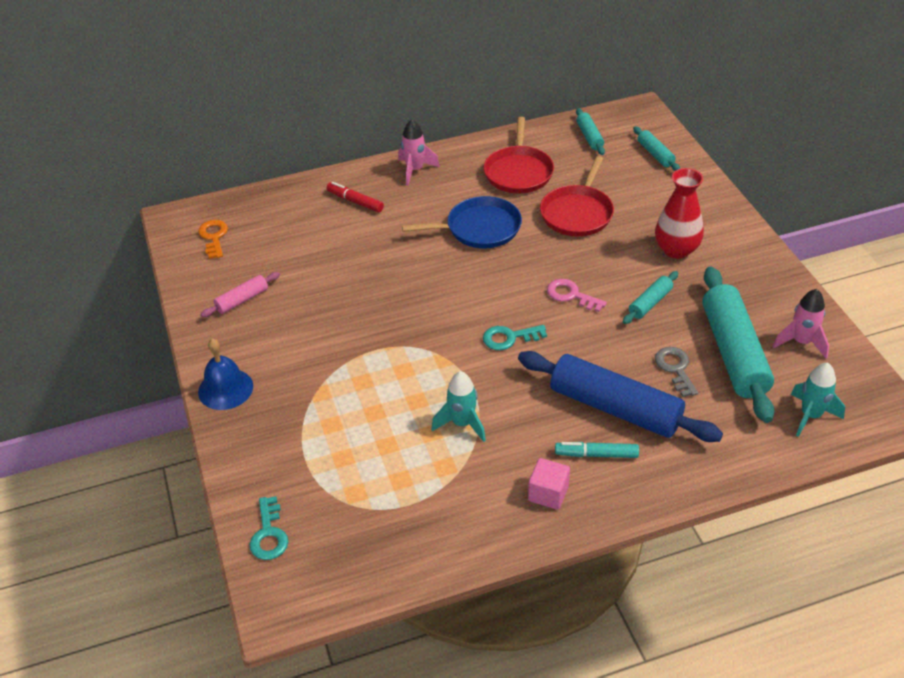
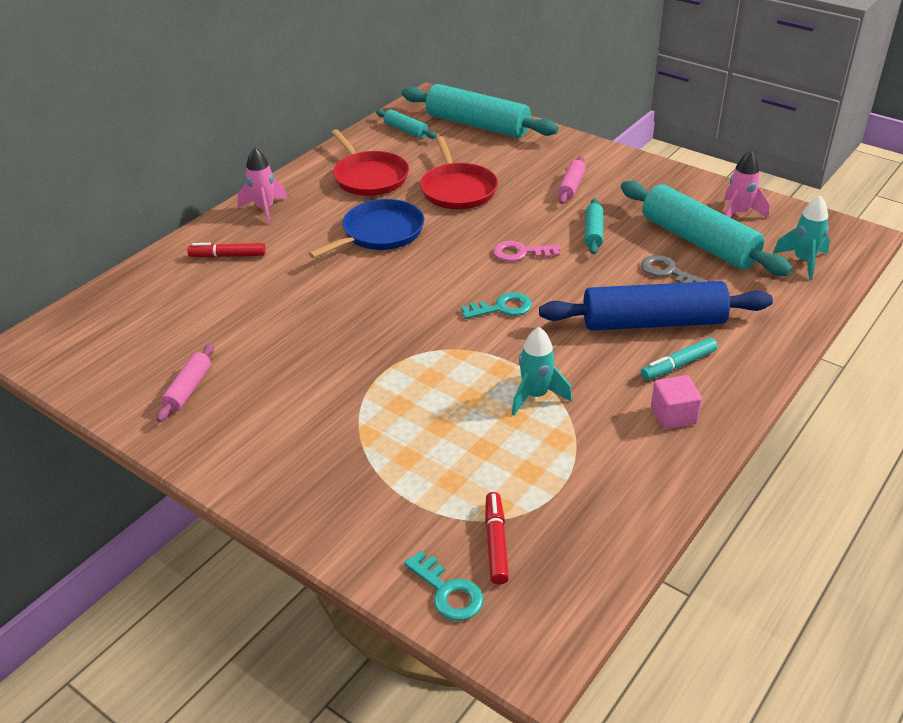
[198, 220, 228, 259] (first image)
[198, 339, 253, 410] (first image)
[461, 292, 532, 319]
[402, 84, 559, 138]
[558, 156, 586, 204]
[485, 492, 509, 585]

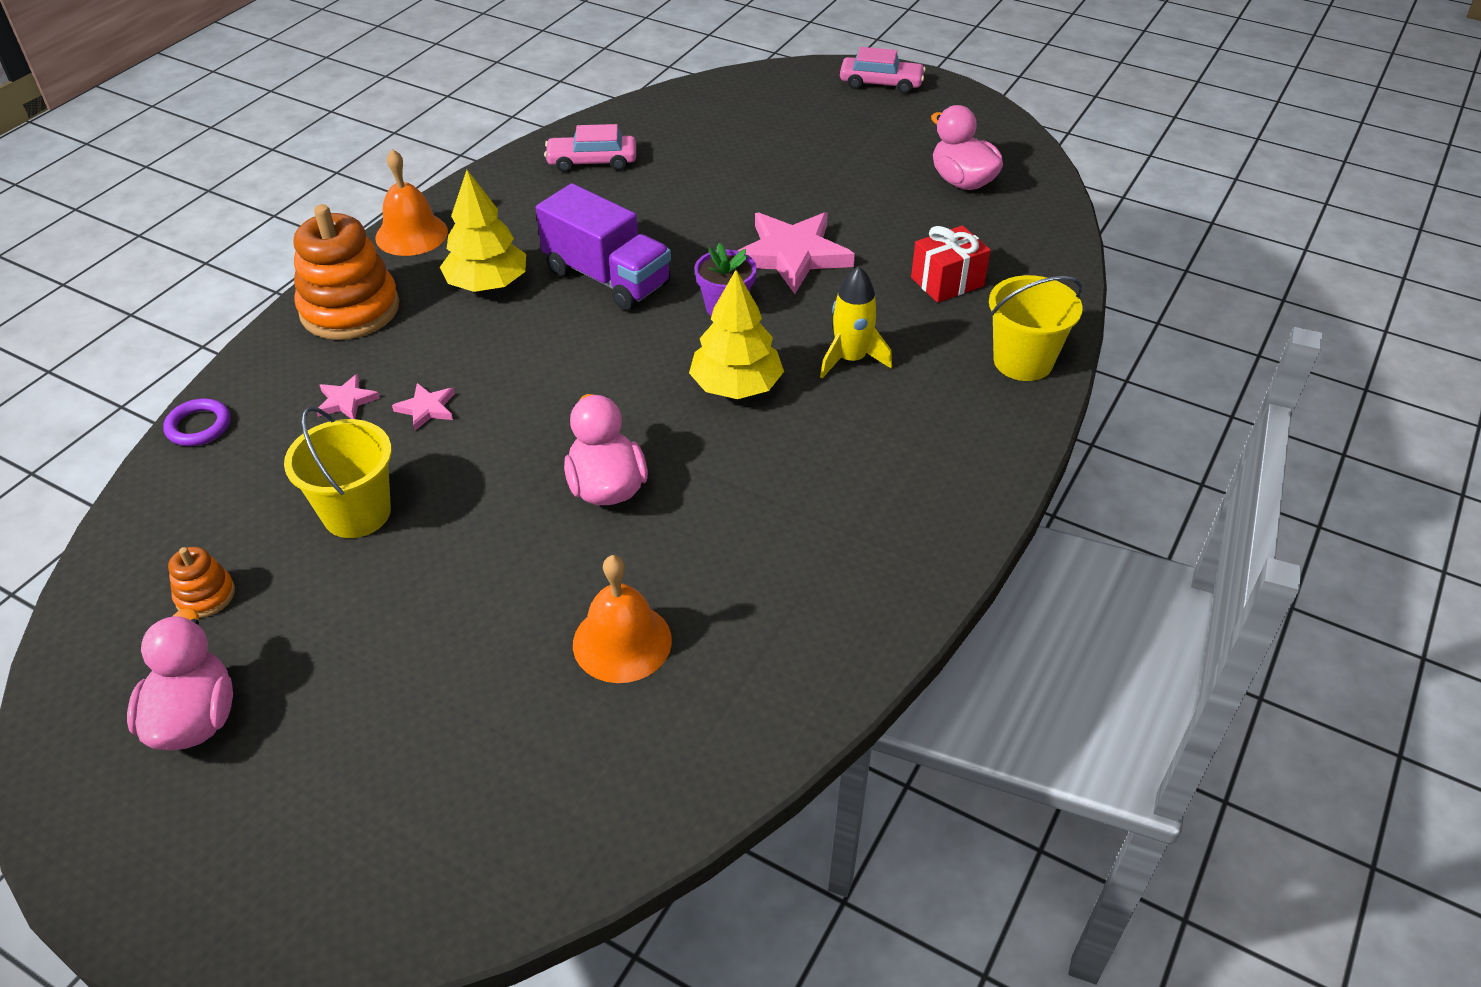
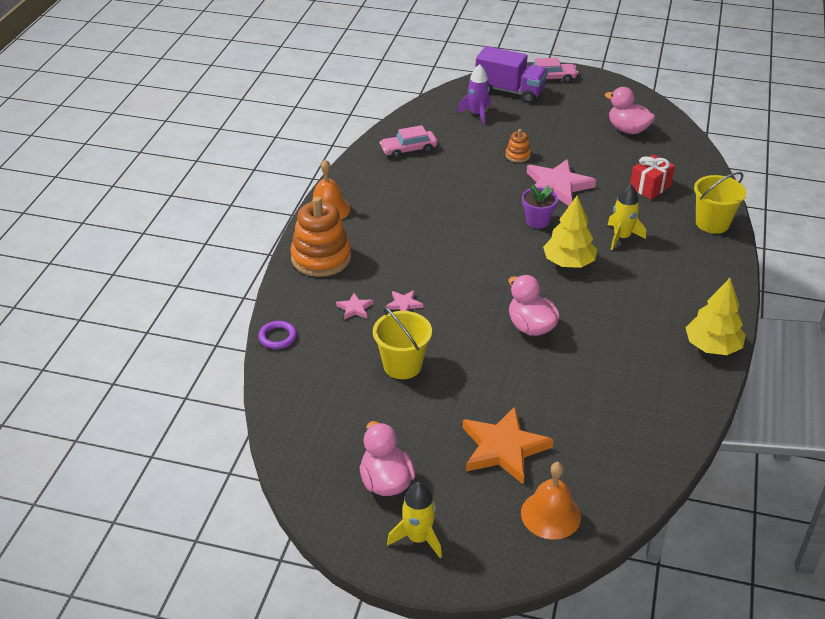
[506, 129, 531, 162]
[686, 278, 746, 355]
[475, 46, 548, 103]
[521, 462, 581, 540]
[387, 482, 442, 558]
[457, 64, 491, 125]
[463, 407, 554, 485]

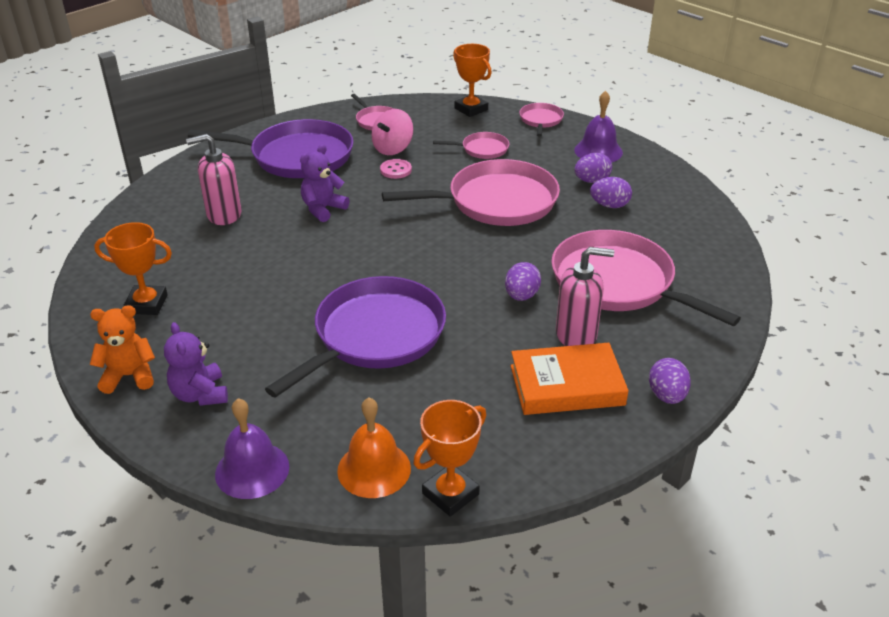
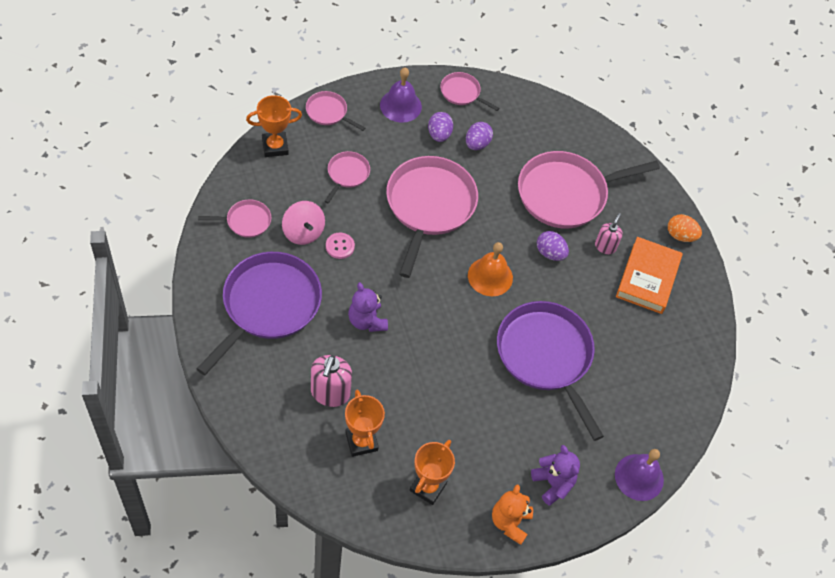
[531, 445, 580, 505]
[468, 242, 513, 296]
[345, 390, 385, 457]
[595, 213, 623, 254]
[668, 214, 702, 242]
[440, 72, 499, 111]

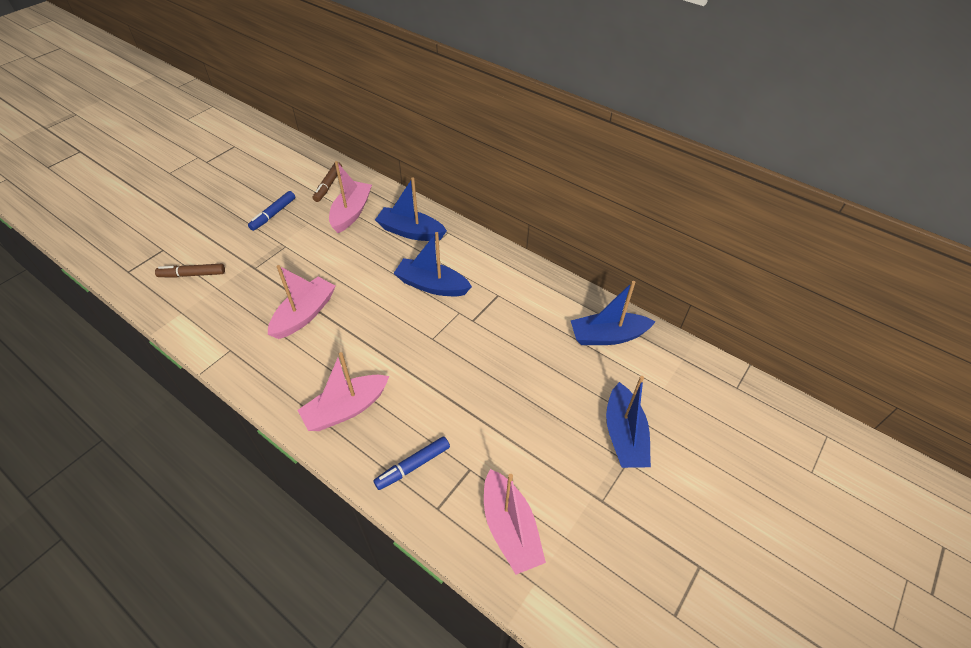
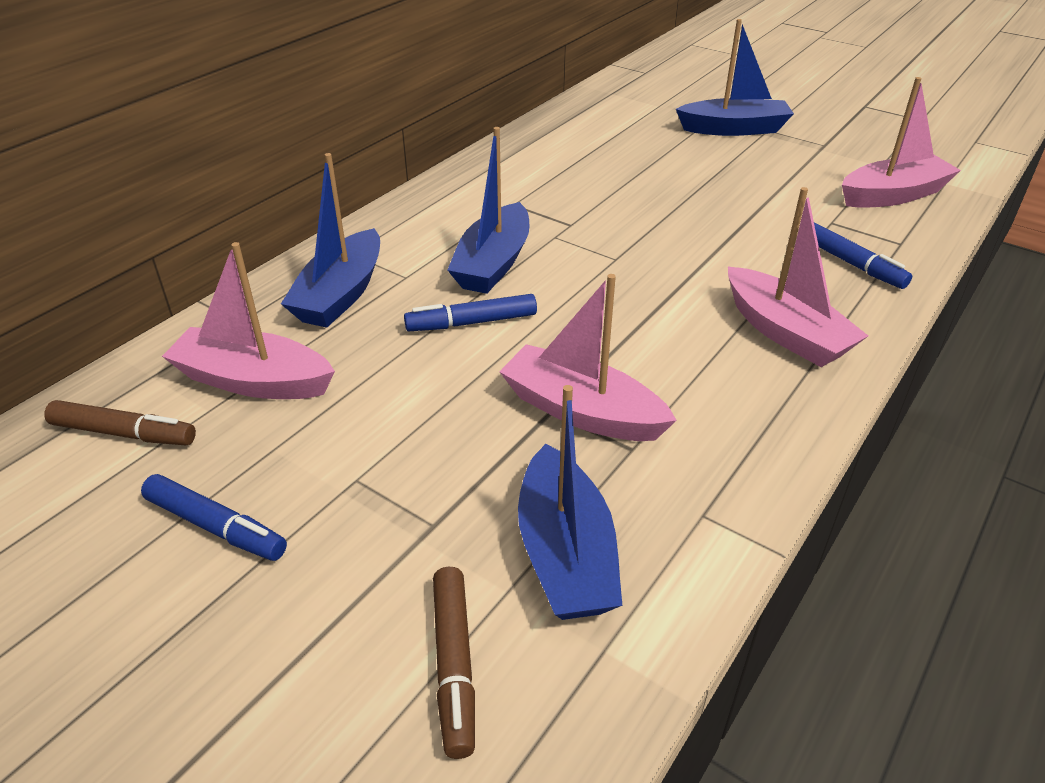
[518, 385, 622, 620]
[404, 294, 537, 331]

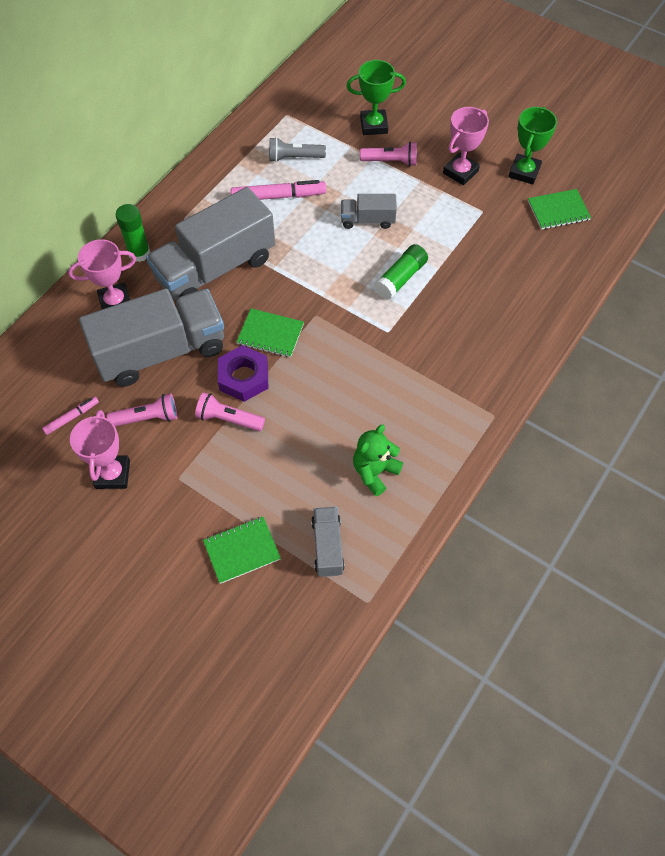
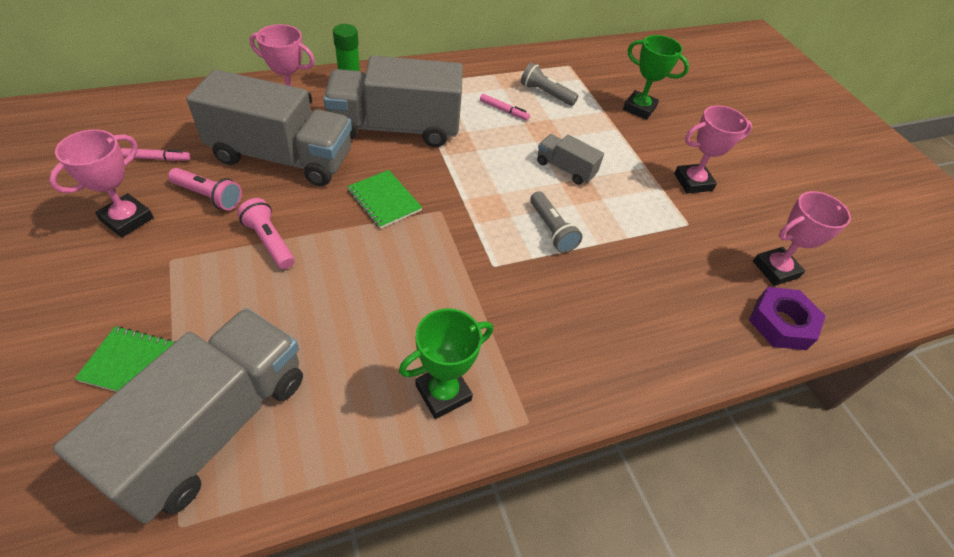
[749, 287, 826, 350]
[480, 94, 530, 120]
[53, 308, 303, 524]
[353, 425, 403, 496] (first image)
[360, 142, 417, 166] (first image)
[530, 191, 583, 253]
[399, 308, 493, 419]
[753, 191, 851, 286]

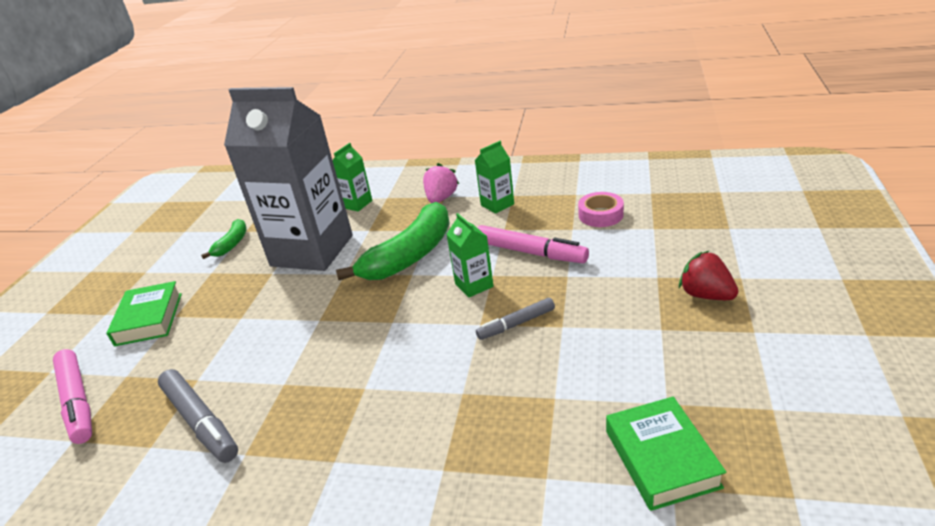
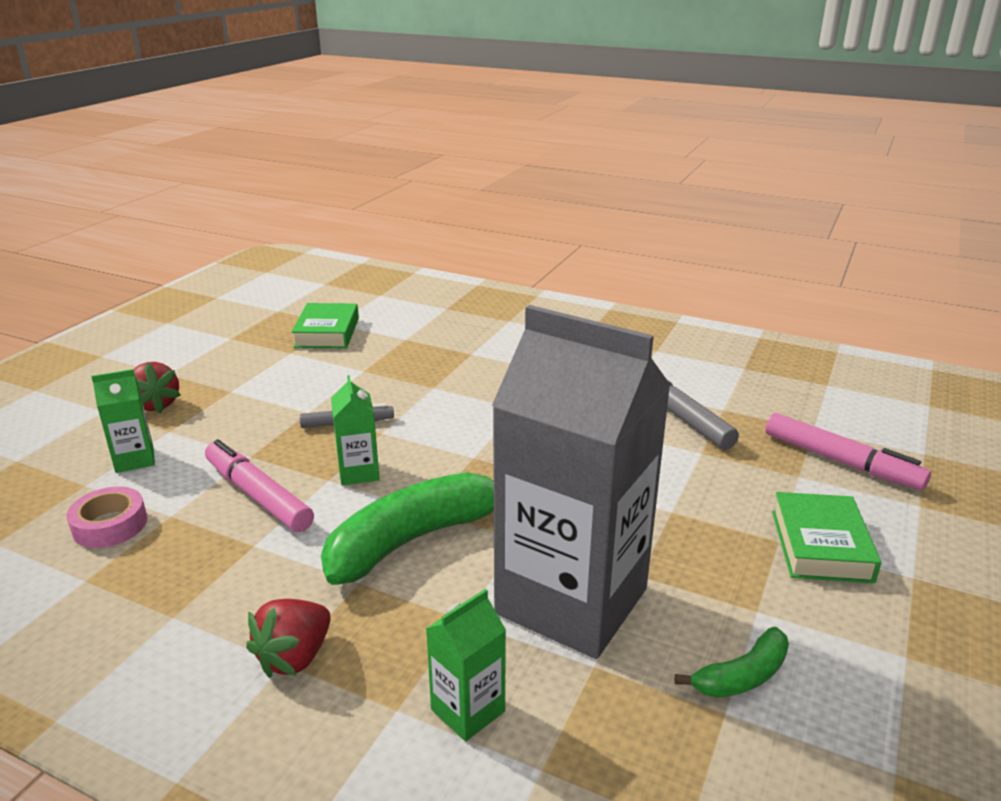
[765, 413, 931, 490]
[675, 627, 789, 698]
[246, 599, 331, 678]
[91, 369, 155, 473]

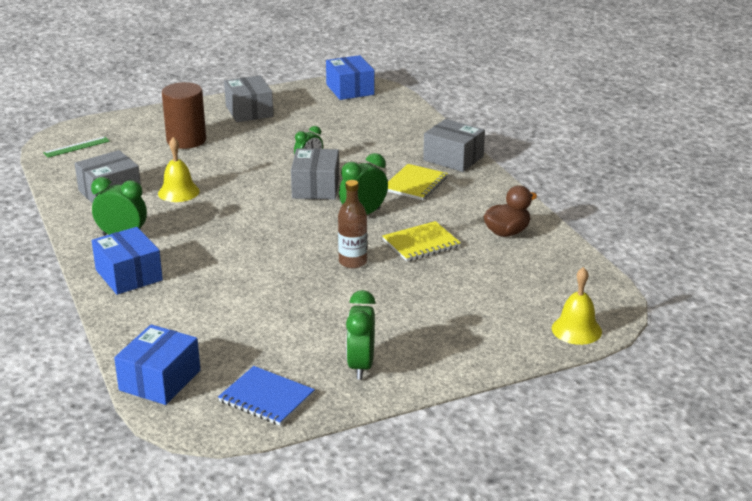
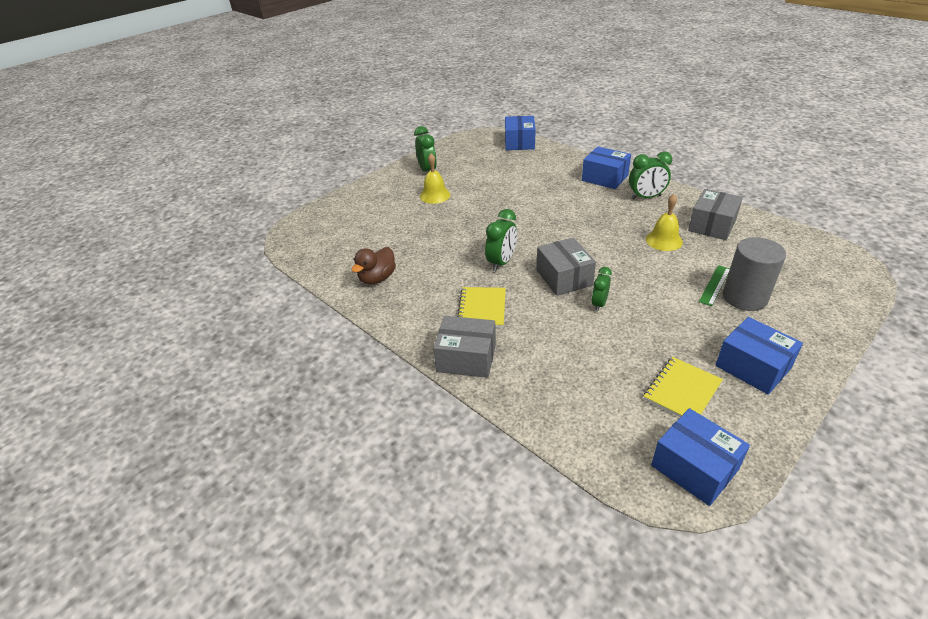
[699, 265, 730, 306]
[723, 237, 786, 311]
[218, 366, 315, 426] (first image)
[715, 317, 803, 395]
[338, 180, 367, 268] (first image)
[644, 357, 723, 417]
[420, 153, 450, 204]

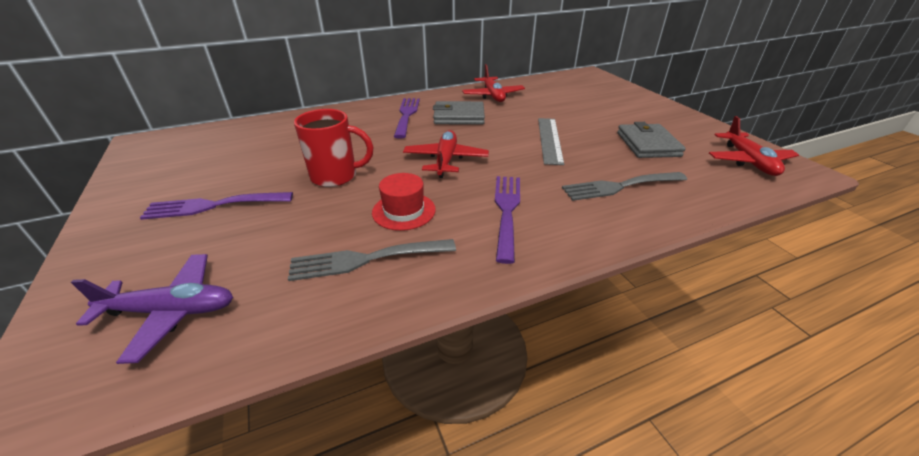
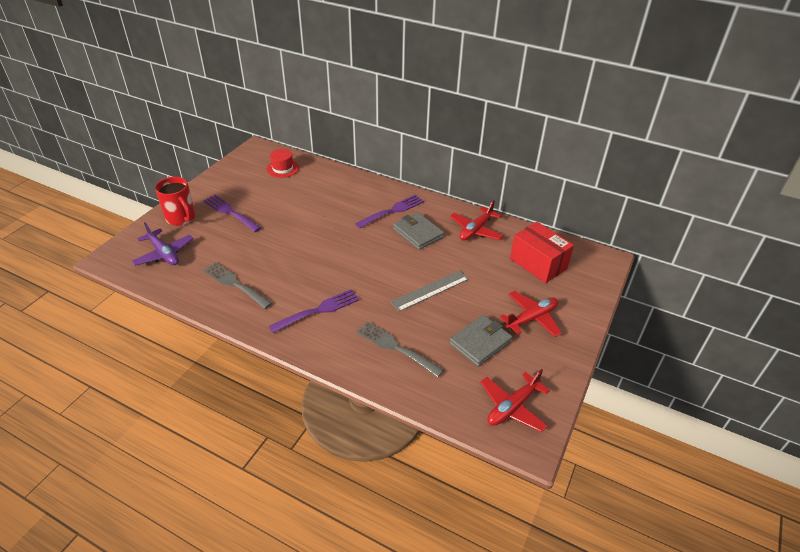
[155, 177, 195, 226]
[267, 149, 299, 178]
[500, 291, 562, 337]
[510, 222, 574, 283]

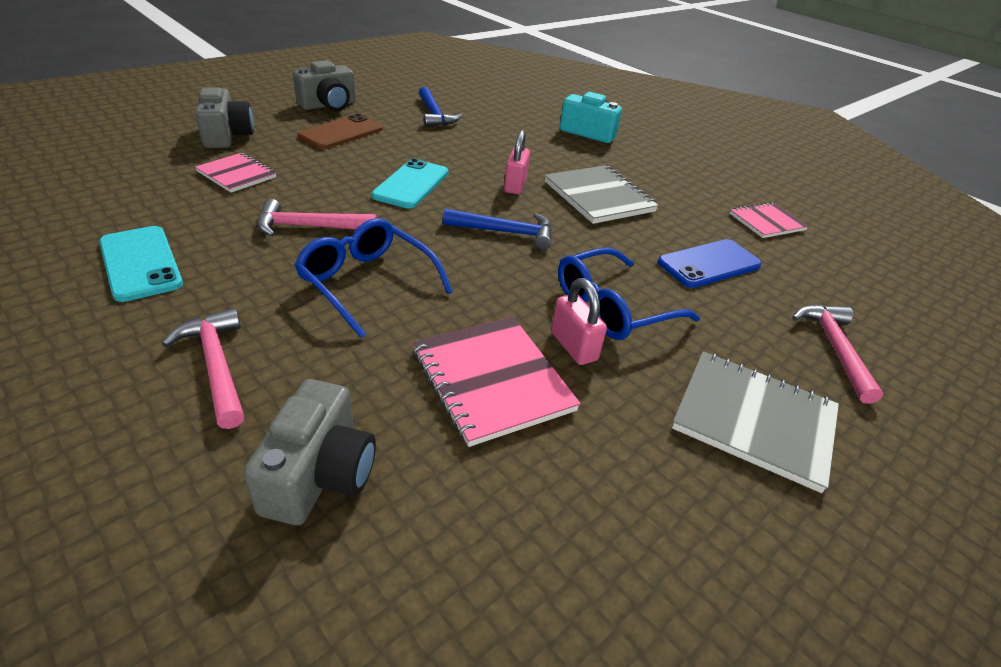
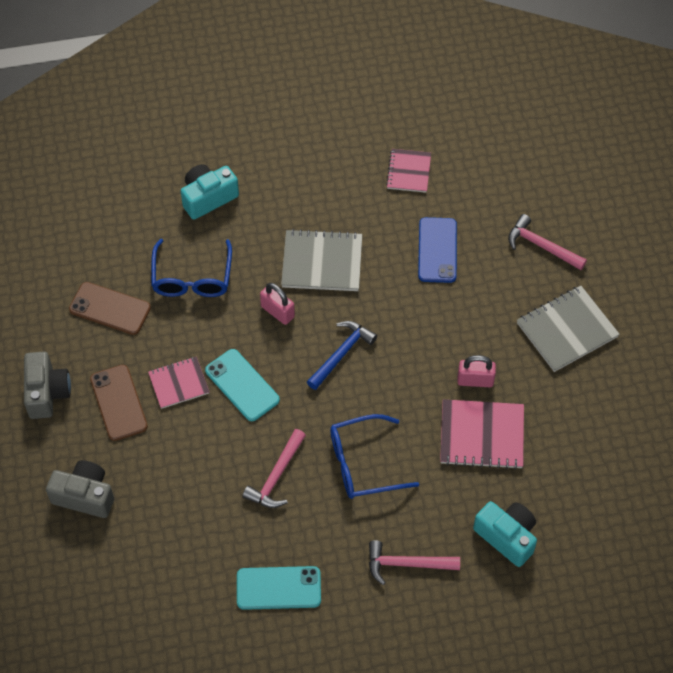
[148, 357, 209, 409]
[473, 501, 537, 567]
[69, 282, 151, 335]
[151, 239, 232, 297]

